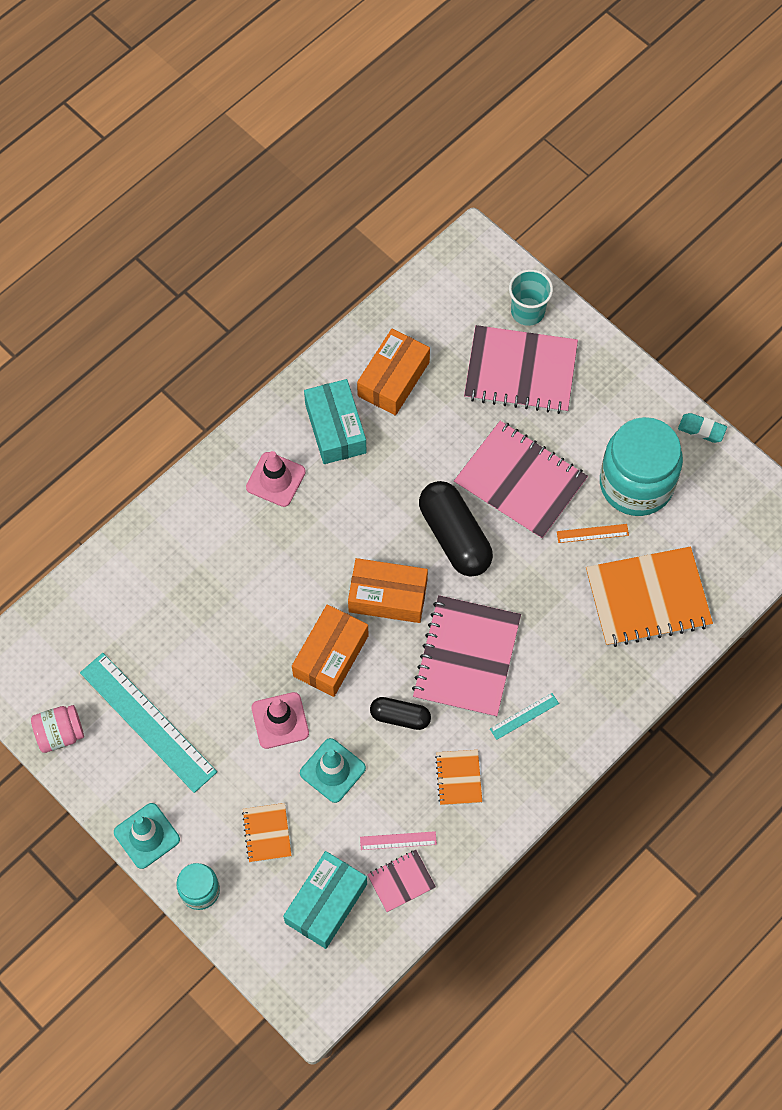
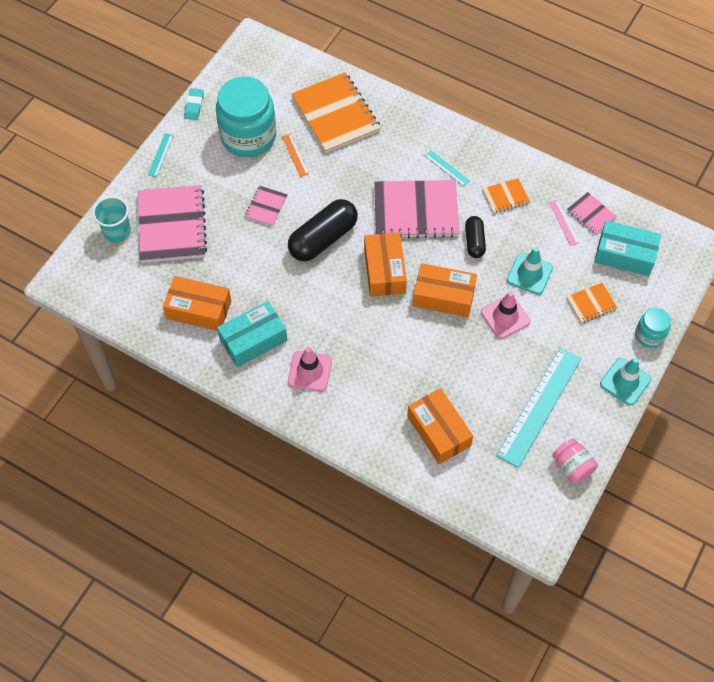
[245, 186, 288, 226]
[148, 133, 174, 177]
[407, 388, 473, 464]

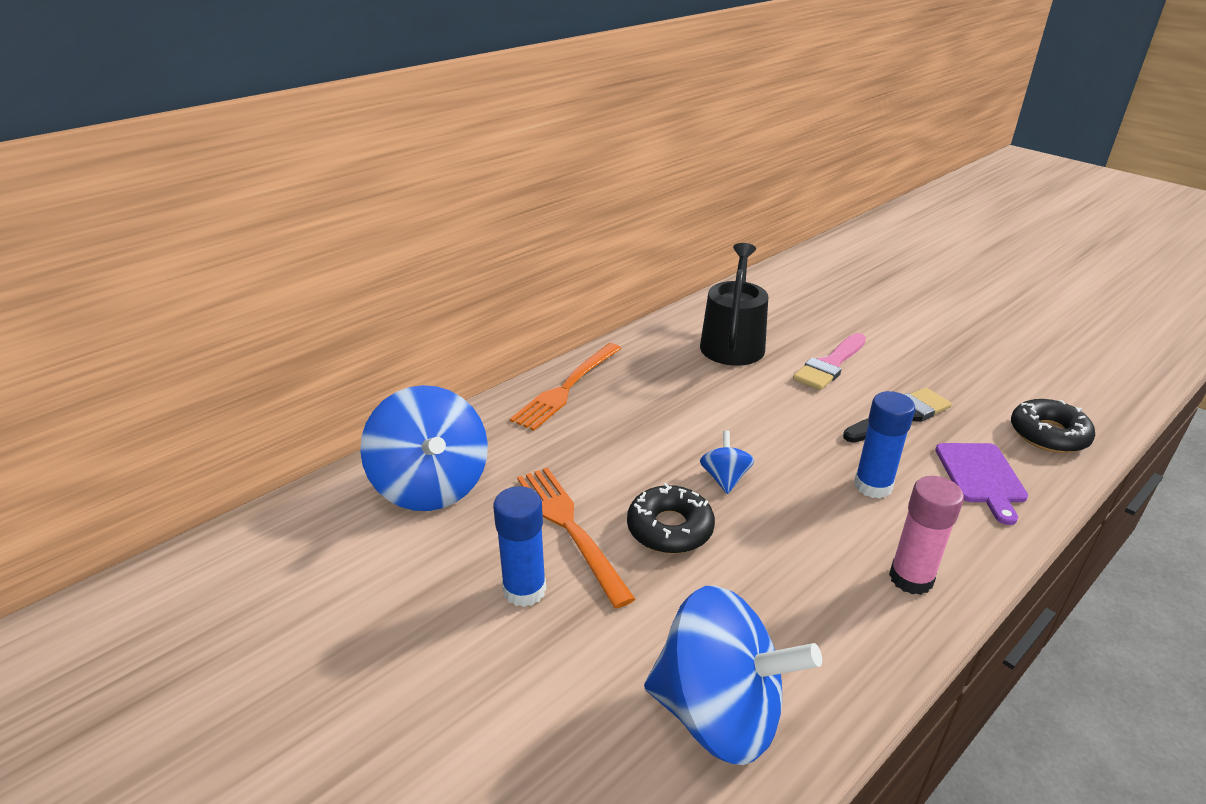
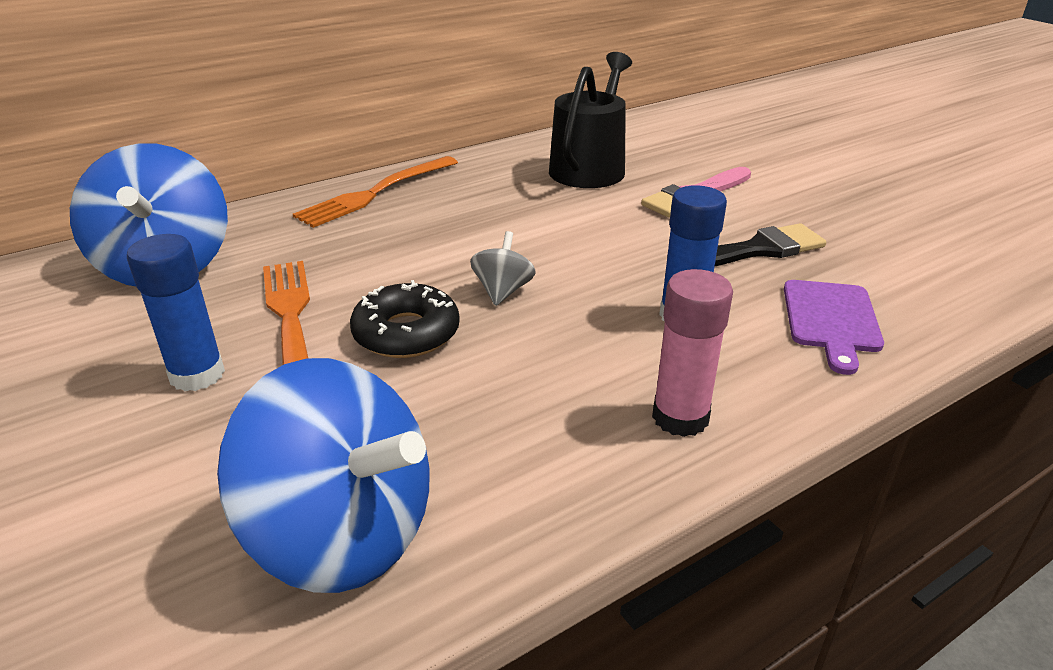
[470, 231, 536, 306]
[1011, 399, 1095, 453] (first image)

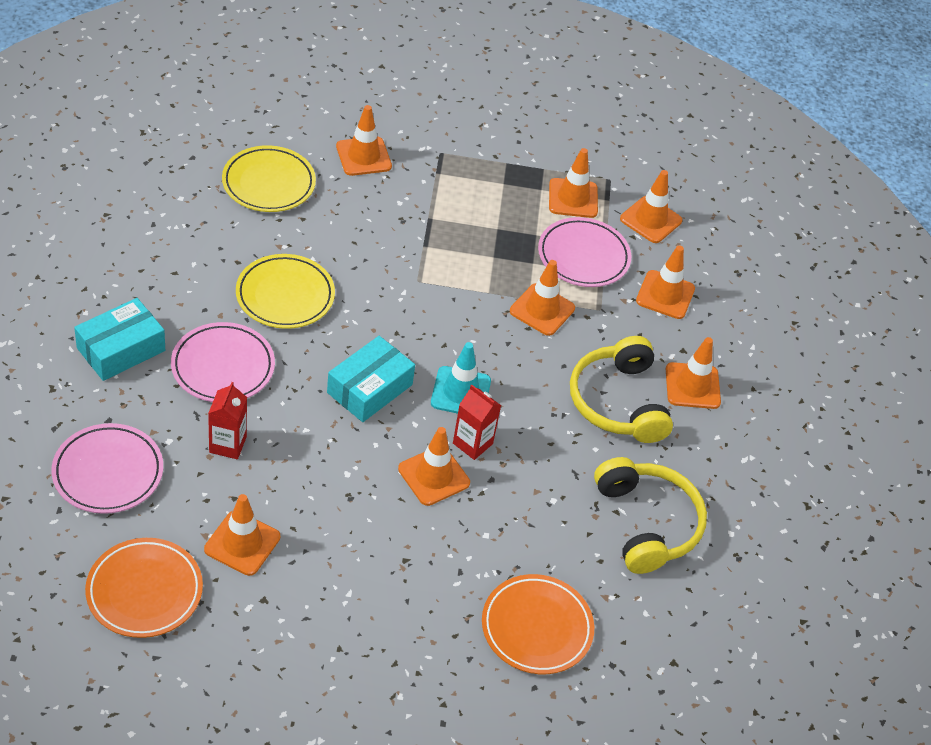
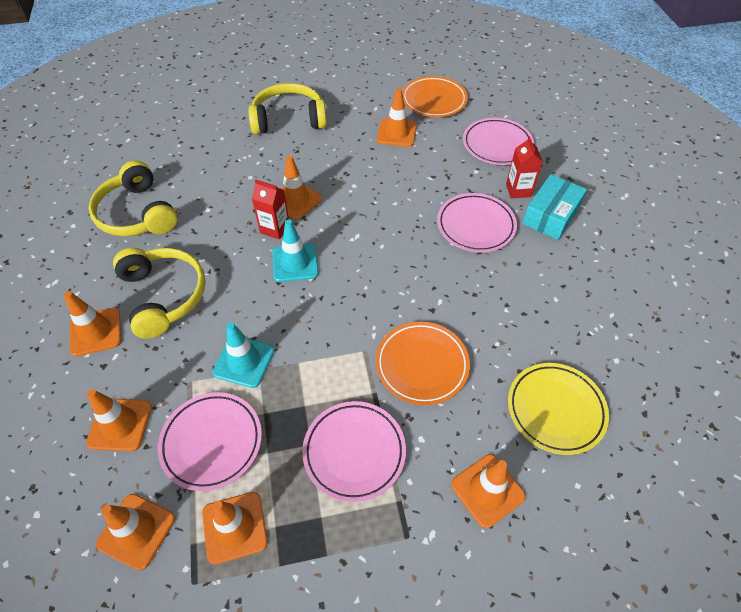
[506, 136, 543, 199]
[236, 254, 335, 329] (first image)
[327, 336, 415, 422] (first image)
[376, 322, 470, 405]
[212, 322, 274, 388]
[248, 83, 327, 134]
[302, 401, 406, 502]

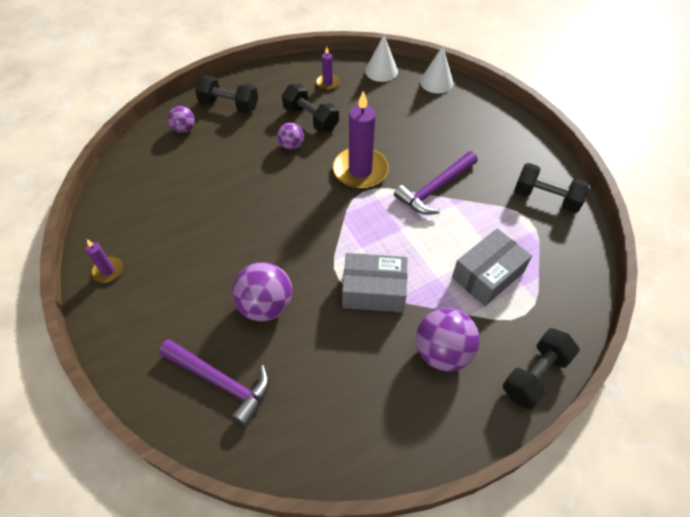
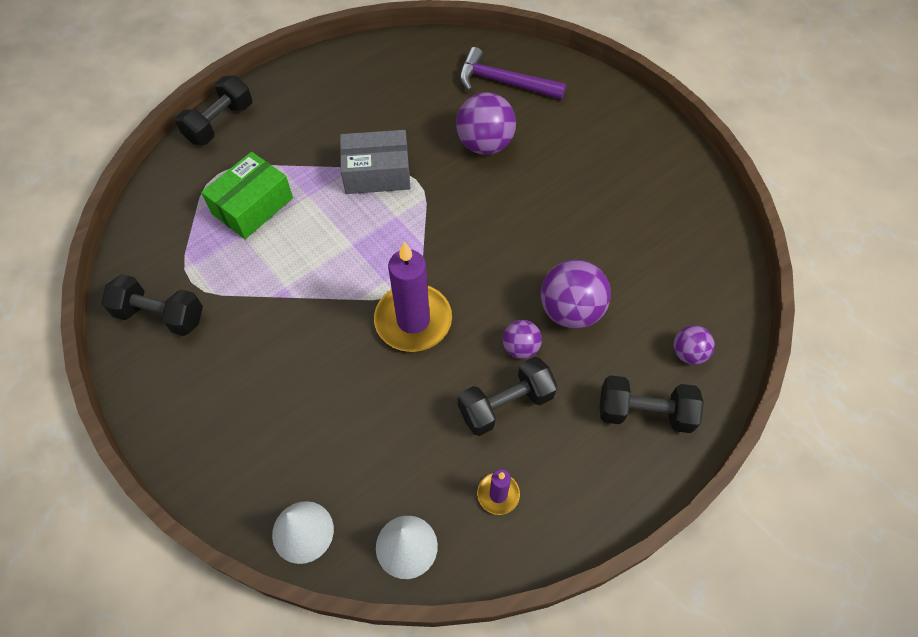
[86, 239, 123, 283] (first image)
[458, 357, 558, 436]
[394, 151, 478, 215] (first image)
[541, 260, 611, 329]
[201, 152, 293, 239]

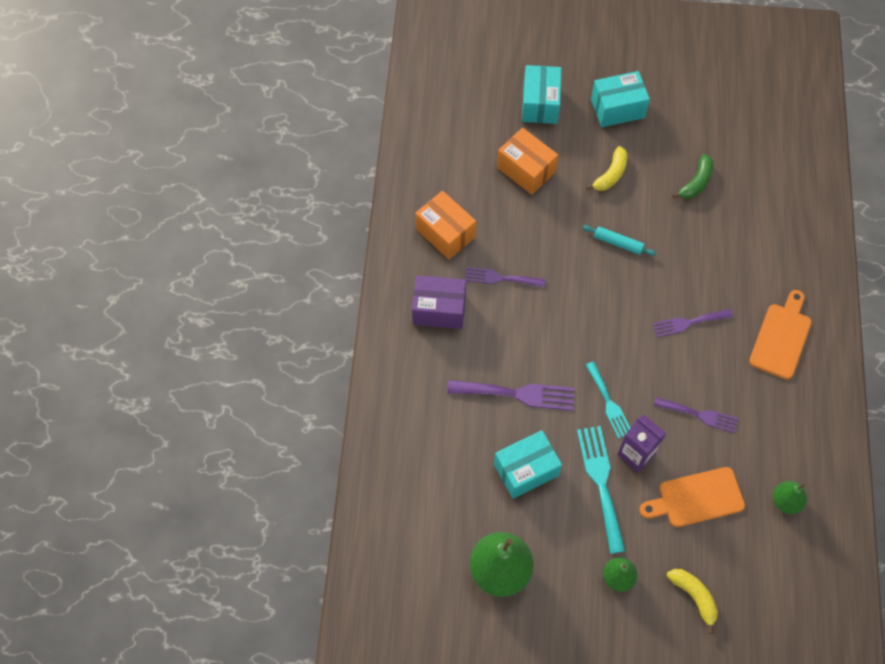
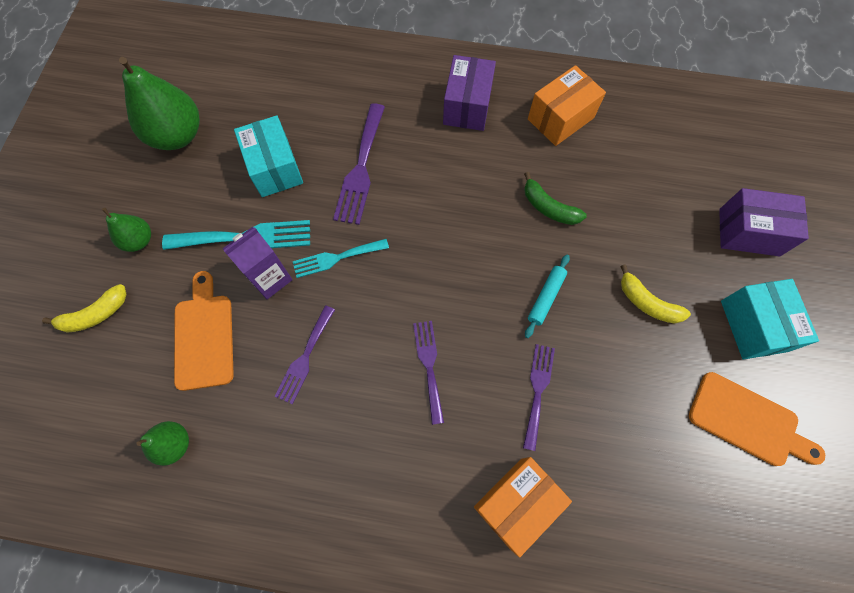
[523, 344, 555, 451]
[474, 457, 572, 557]
[719, 188, 809, 256]
[524, 172, 587, 225]
[689, 372, 825, 466]

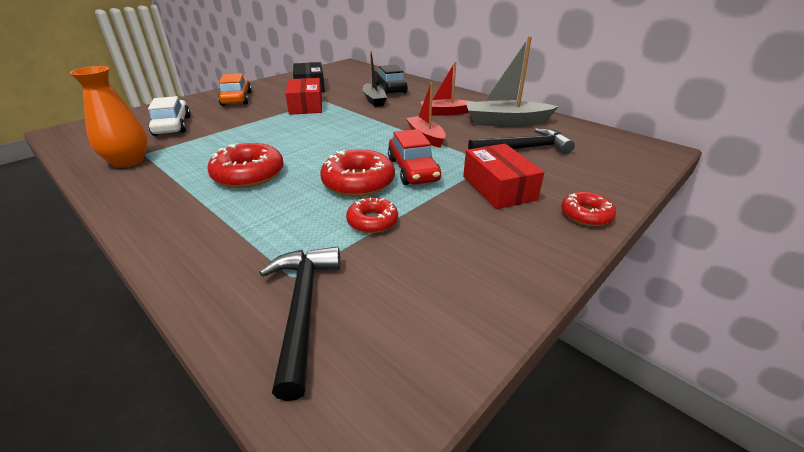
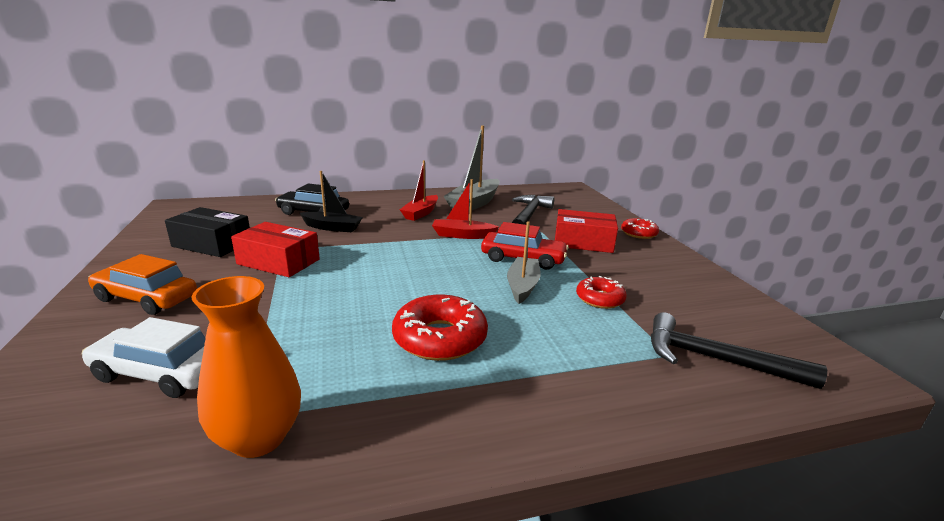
[507, 222, 541, 304]

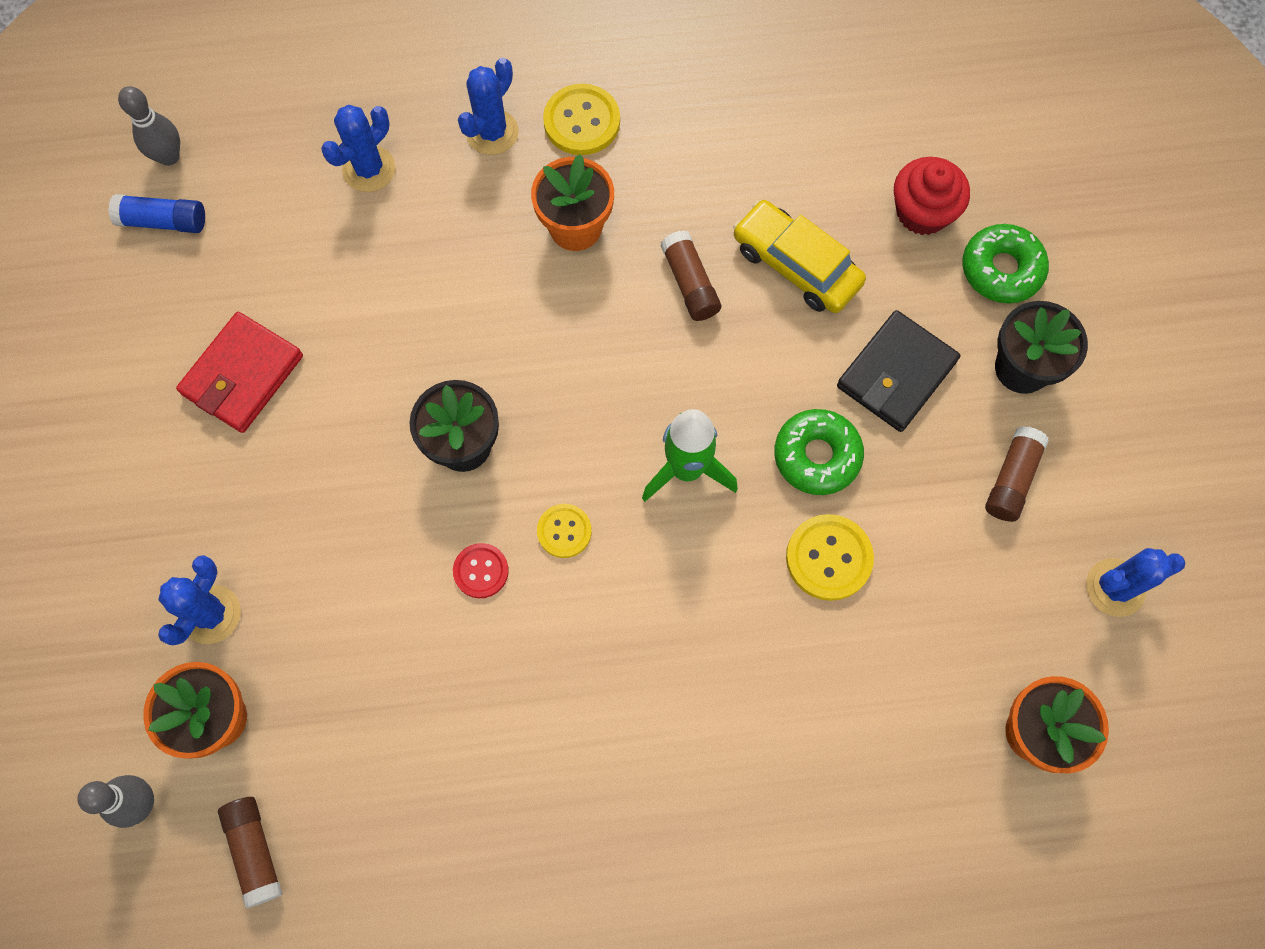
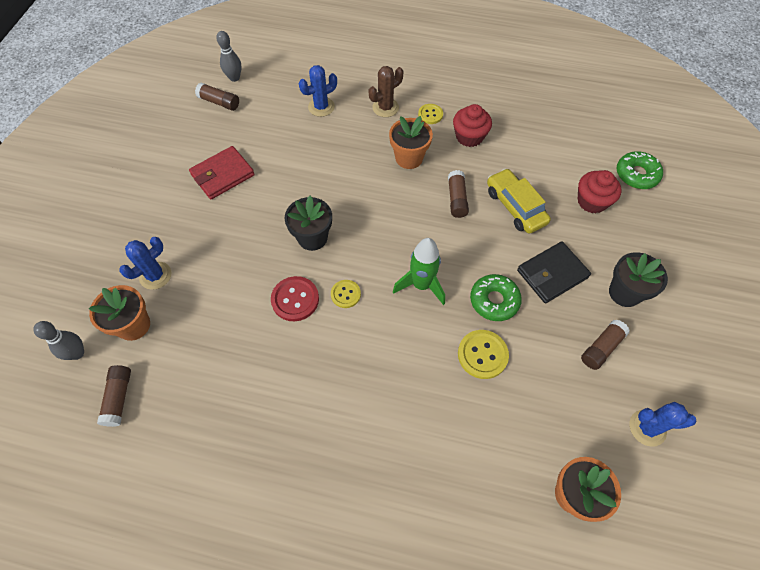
[195, 83, 239, 111]
[271, 276, 319, 321]
[369, 66, 403, 117]
[418, 104, 443, 124]
[617, 151, 663, 189]
[453, 104, 492, 147]

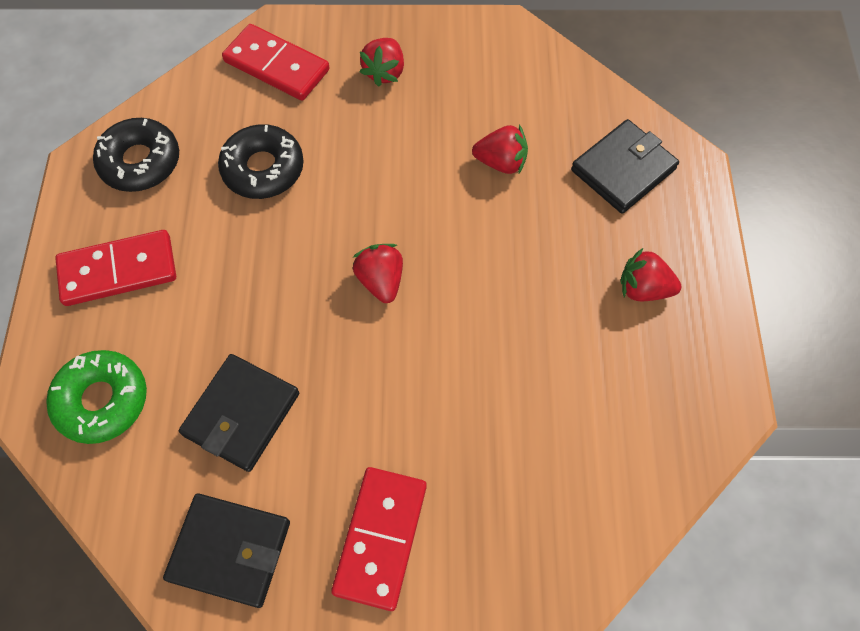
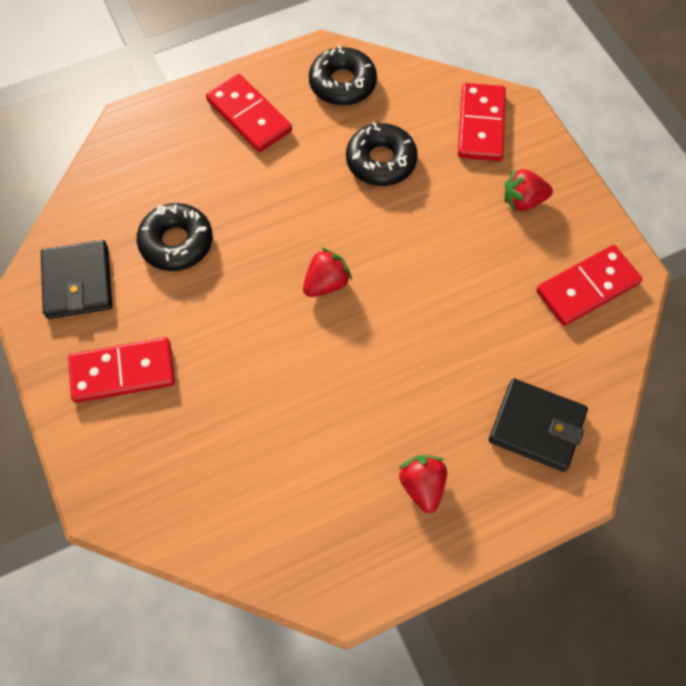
[46, 350, 147, 444] (first image)
[137, 203, 213, 271]
[472, 124, 528, 175] (first image)
[536, 245, 642, 326]

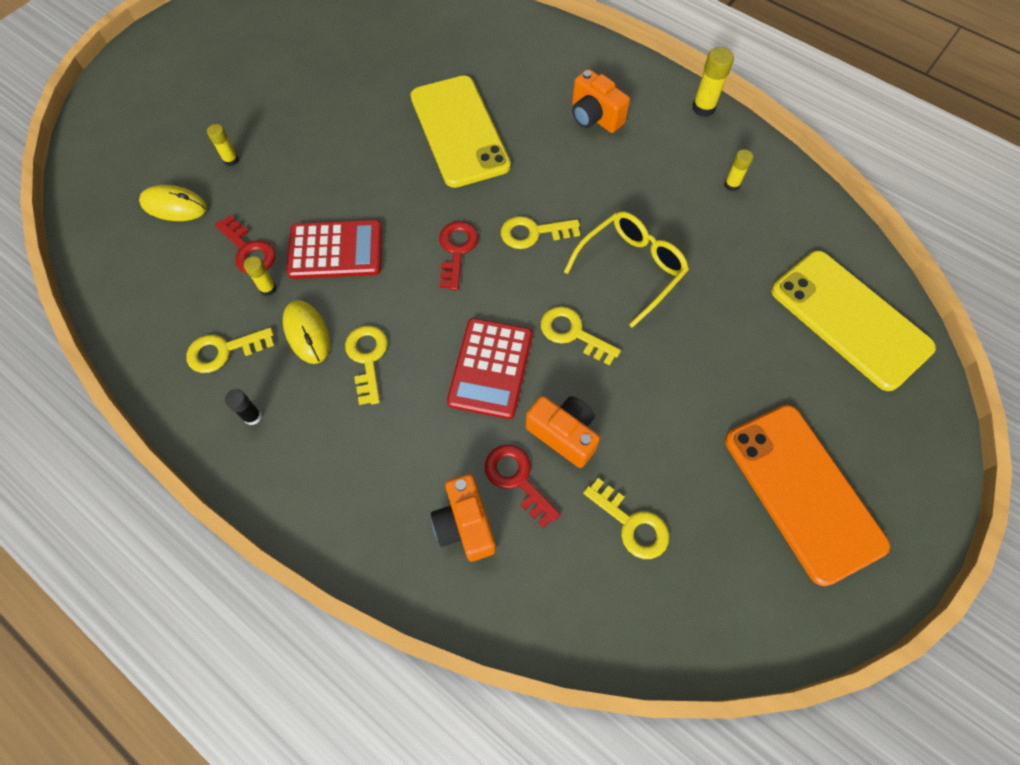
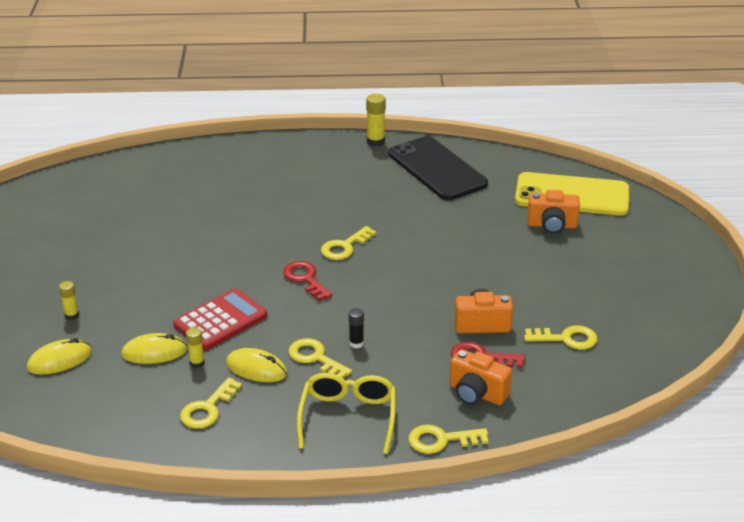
[121, 333, 187, 364]
[349, 308, 364, 348]
[411, 75, 511, 188] (first image)
[447, 318, 533, 419] (first image)
[408, 424, 488, 454]
[297, 373, 396, 454]
[527, 190, 580, 234]
[389, 136, 488, 200]
[725, 405, 890, 586] (first image)

